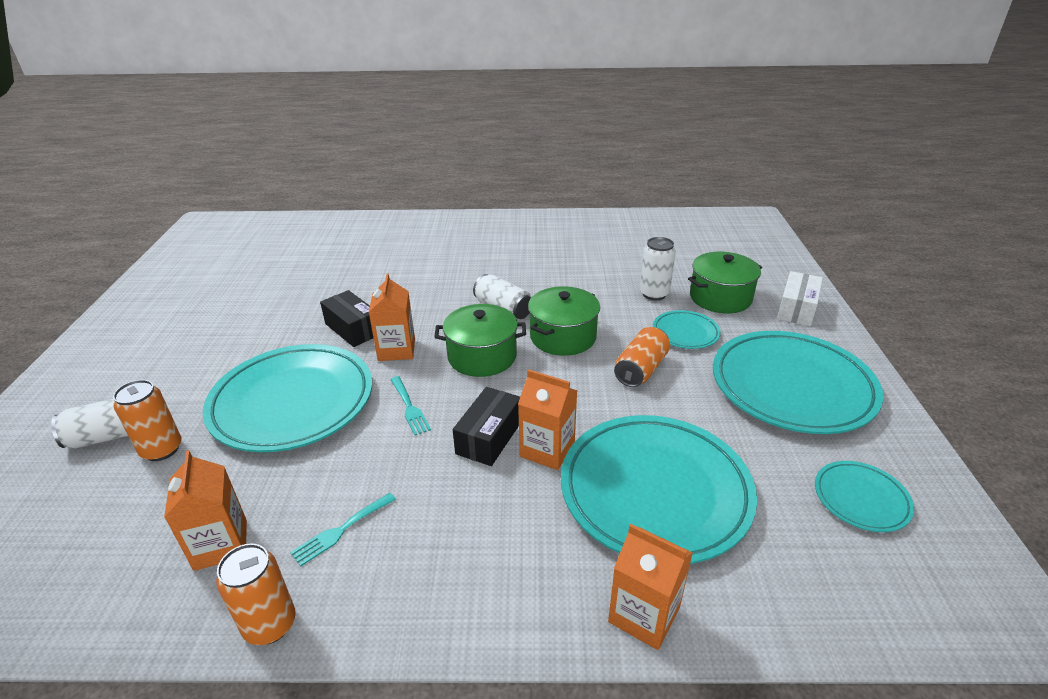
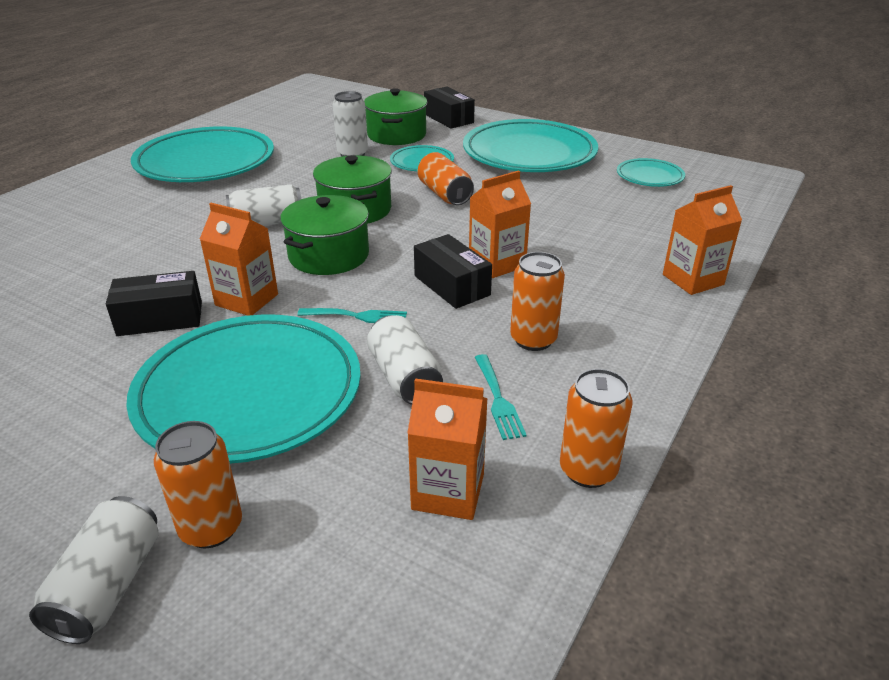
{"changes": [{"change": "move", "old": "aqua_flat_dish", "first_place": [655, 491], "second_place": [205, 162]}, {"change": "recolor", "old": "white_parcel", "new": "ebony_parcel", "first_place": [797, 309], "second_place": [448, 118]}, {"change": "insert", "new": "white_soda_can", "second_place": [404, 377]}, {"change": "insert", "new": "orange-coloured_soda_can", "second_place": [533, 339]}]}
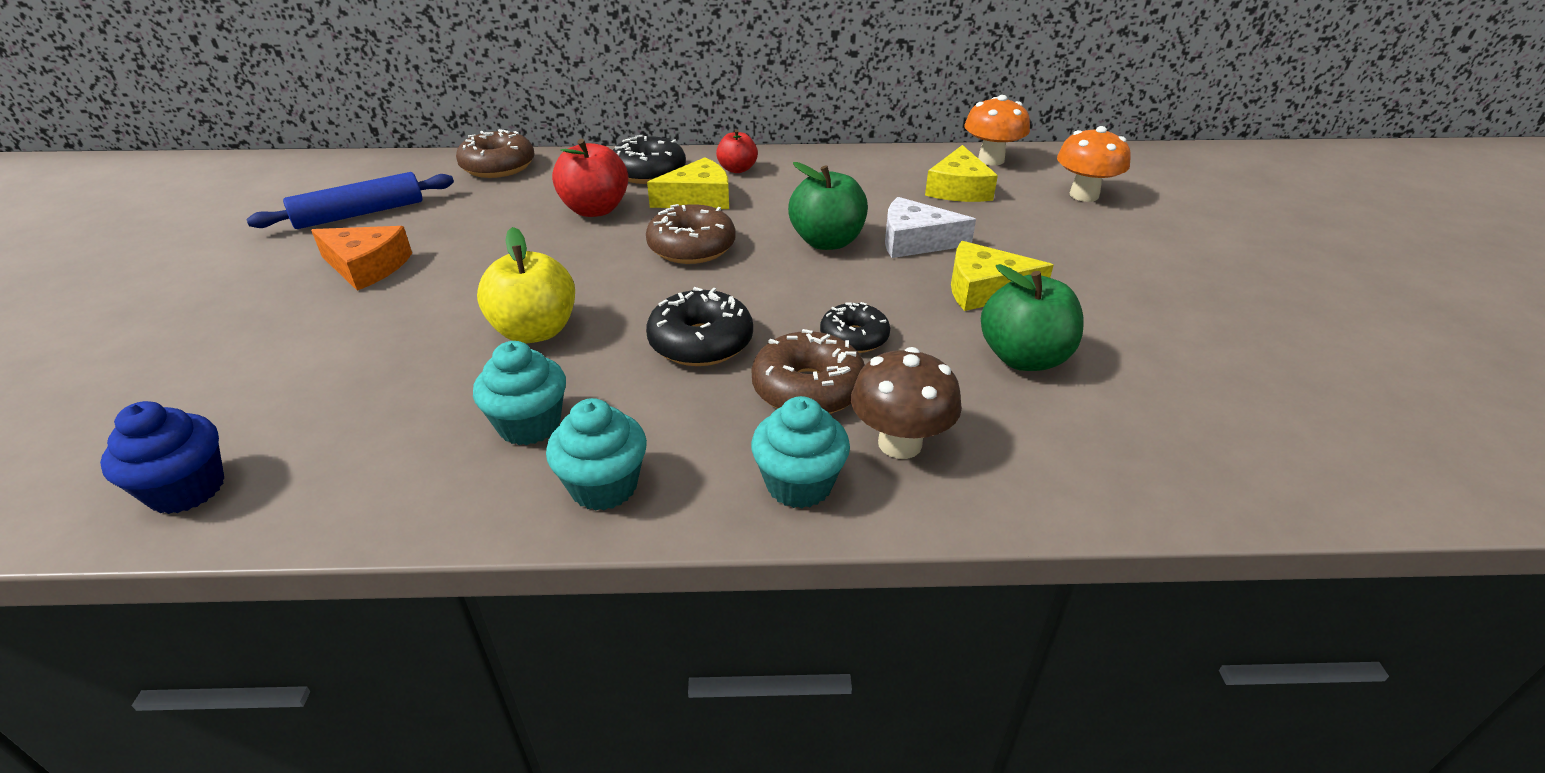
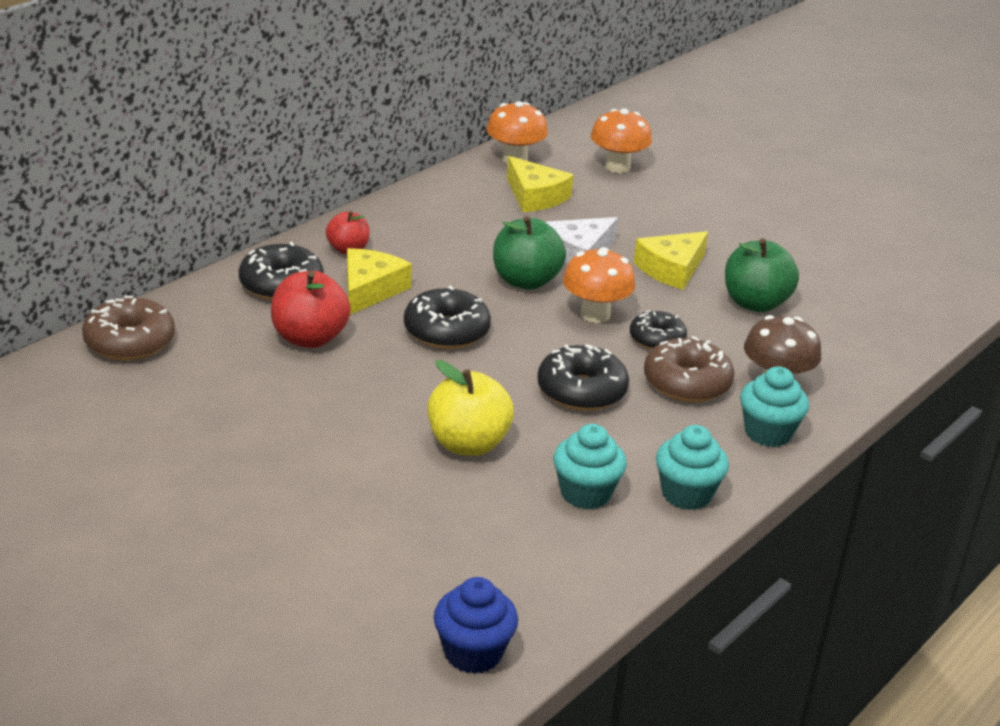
{"changes": [{"change": "delete", "old": "royal_blue_dough_roller", "first_place": [360, 213]}, {"change": "delete", "old": "orange-coloured_cheese", "first_place": [367, 267]}, {"change": "recolor", "old": "russet_glazed_donut", "new": "ebony_glazed_donut", "first_place": [691, 247], "second_place": [446, 331]}, {"change": "insert", "new": "orange-coloured_toadstool", "second_place": [595, 315]}]}
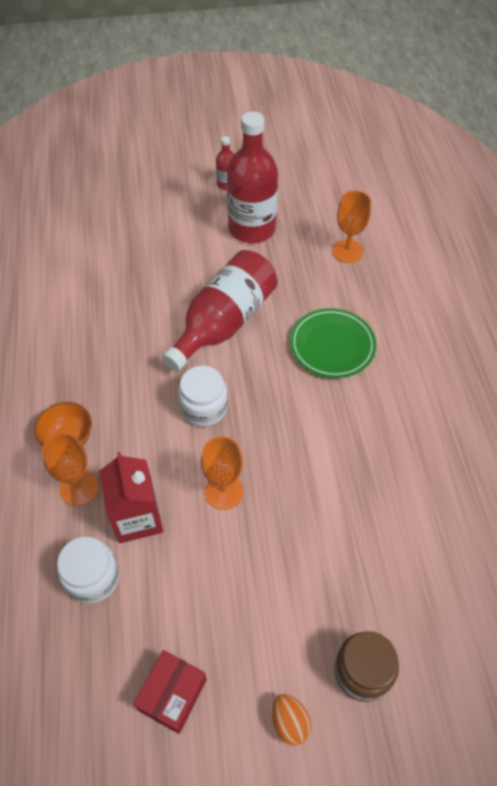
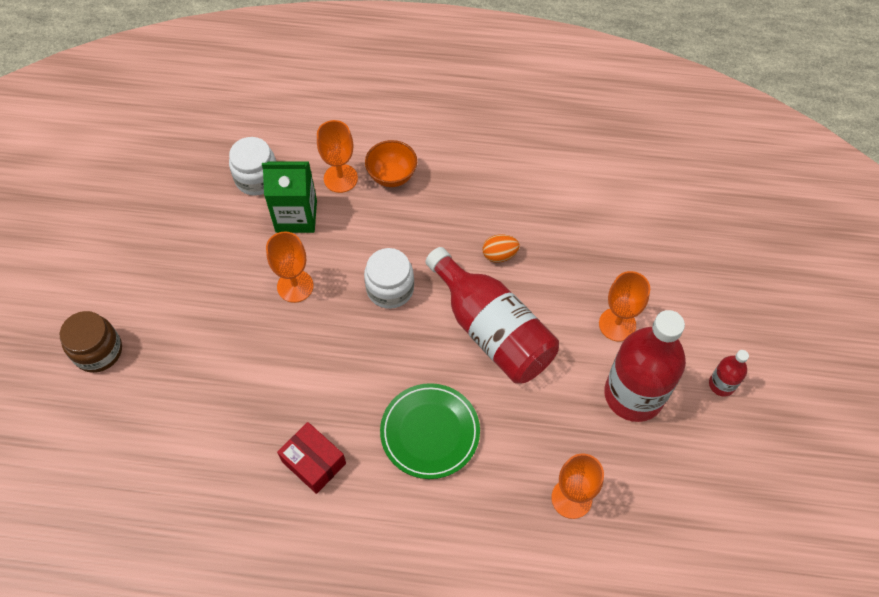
{"changes": [{"change": "recolor", "old": "scarlet_carton", "new": "leaf-green_carton", "first_place": [137, 518], "second_place": [296, 216]}, {"change": "move", "old": "scarlet_parcel", "first_place": [172, 694], "second_place": [314, 462]}, {"change": "move", "old": "orange-coloured_toy_egg", "first_place": [289, 722], "second_place": [499, 255]}, {"change": "insert", "new": "orange-coloured_chalice", "second_place": [617, 324]}]}
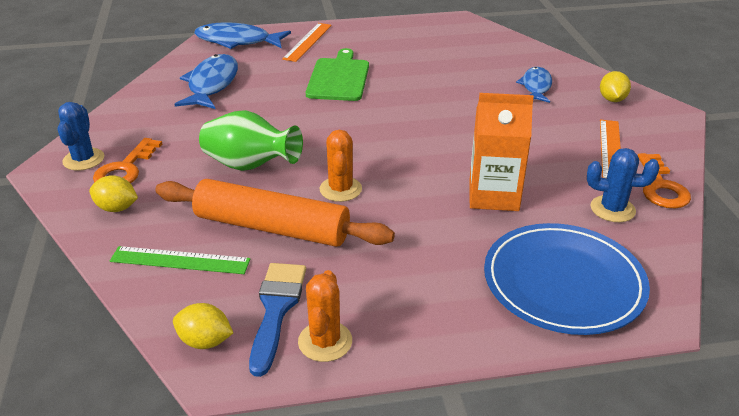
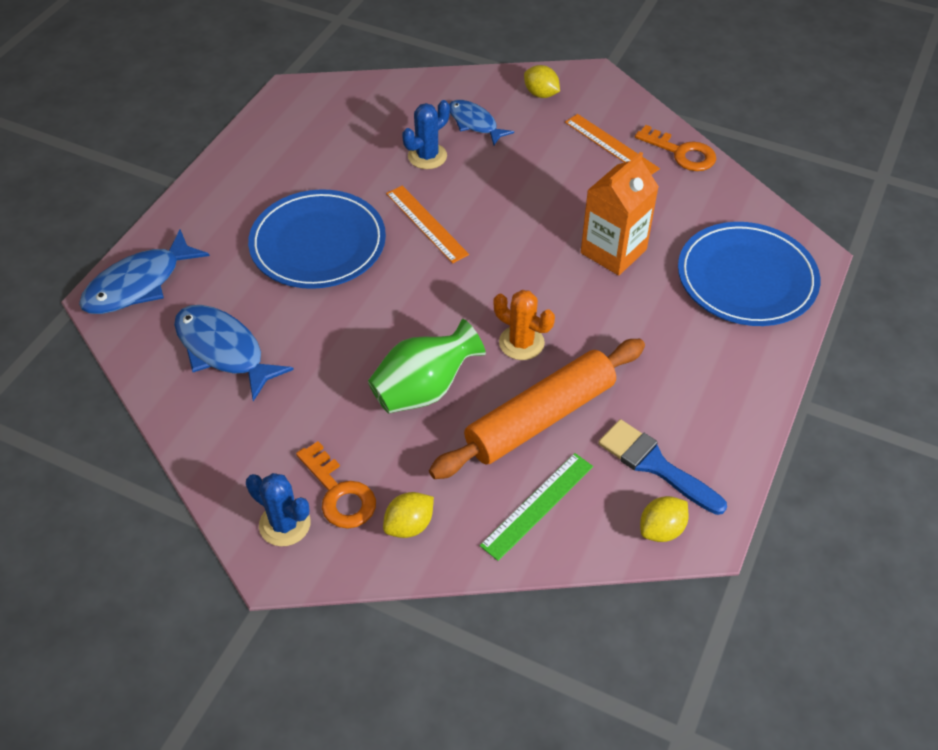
{"changes": [{"change": "move", "old": "orange-coloured_ruler", "first_place": [307, 42], "second_place": [426, 223]}, {"change": "delete", "old": "orange-coloured_saguaro_cactus", "first_place": [325, 341]}, {"change": "replace", "old": "leaf-green_cutting_board", "new": "royal_blue_flat_dish", "first_place": [339, 78], "second_place": [318, 243]}, {"change": "move", "old": "royal_blue_saguaro_cactus", "first_place": [612, 209], "second_place": [427, 156]}]}
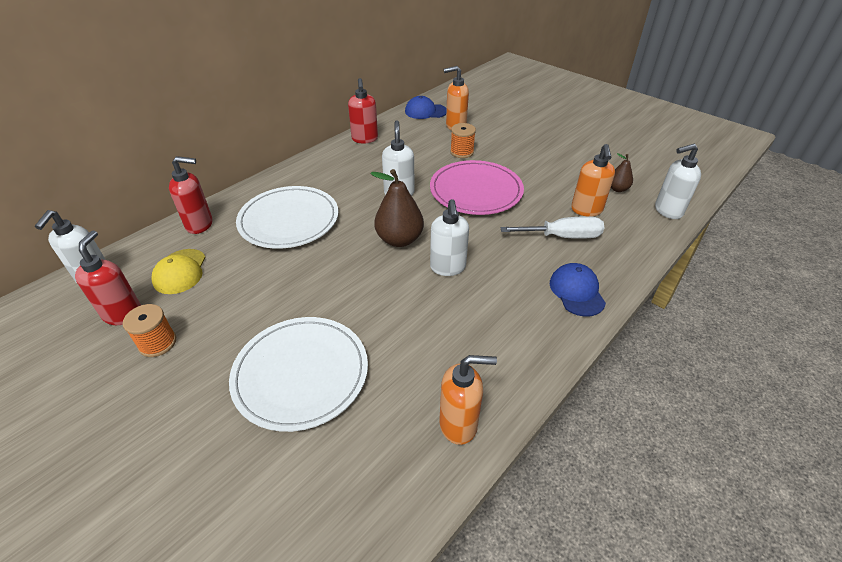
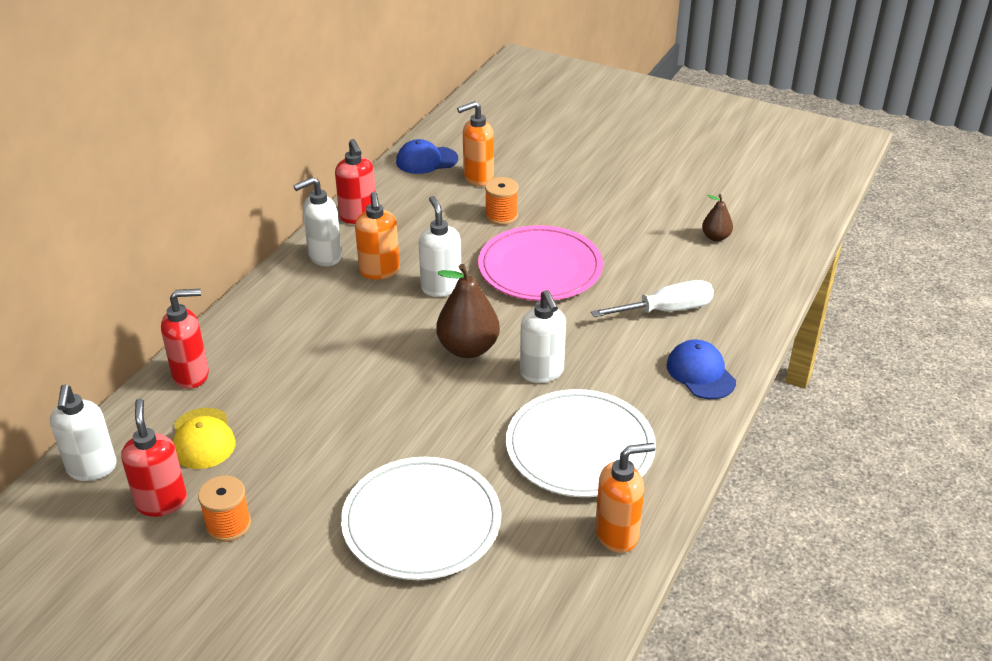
{"changes": [{"change": "move", "old": "white_flat_dish", "first_place": [289, 220], "second_place": [580, 447]}, {"change": "move", "old": "orange-coloured_soap_dispenser", "first_place": [586, 210], "second_place": [379, 271]}, {"change": "move", "old": "white_soap_dispenser", "first_place": [667, 211], "second_place": [324, 257]}]}
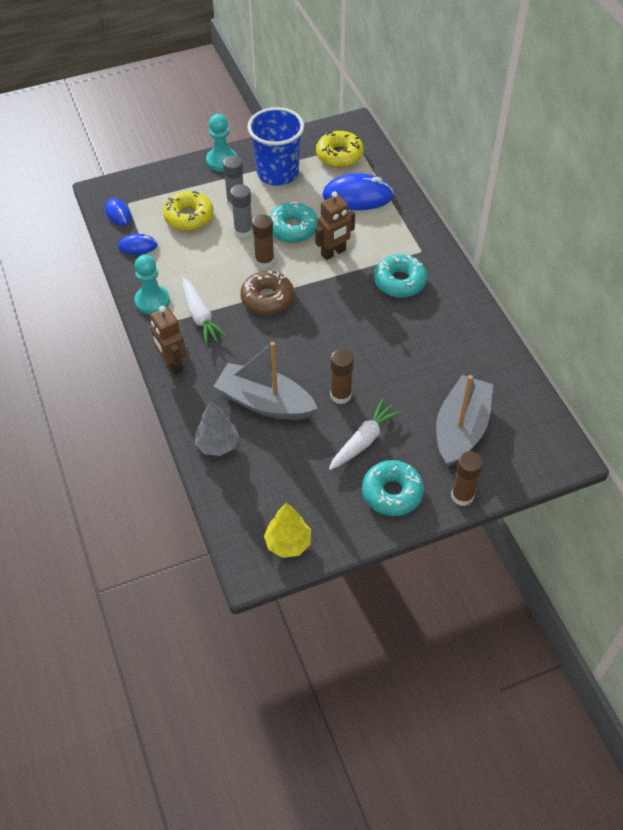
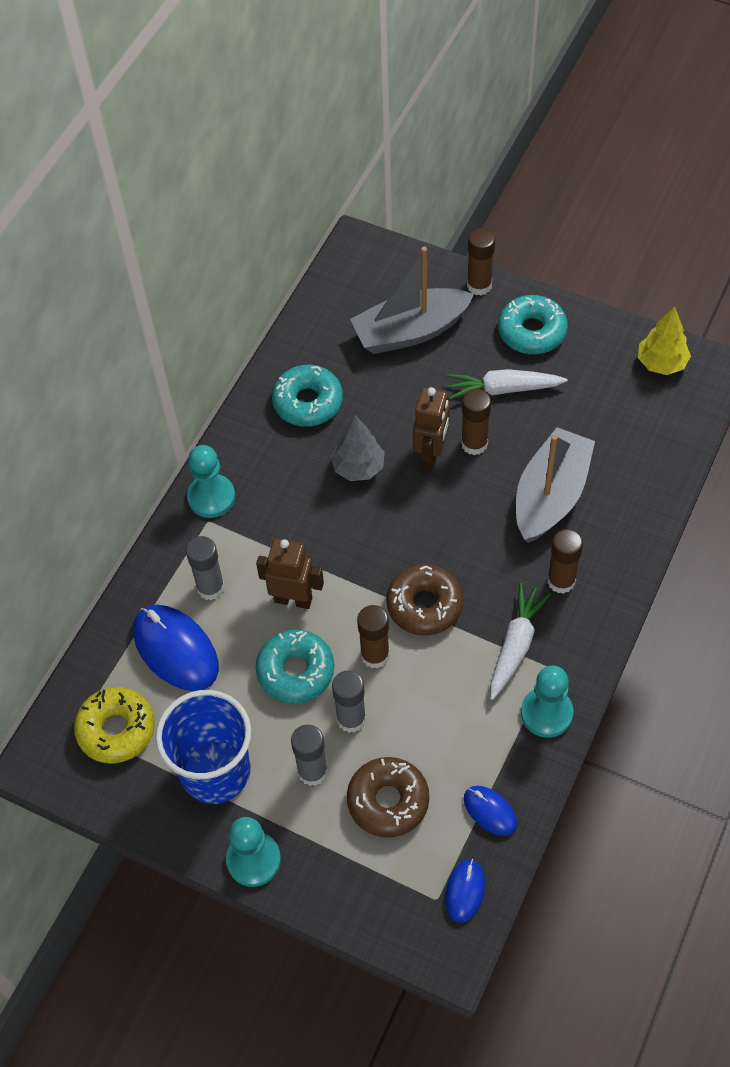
{"changes": [{"change": "move", "old": "russet_toy_robot", "first_place": [172, 364], "second_place": [431, 454]}, {"change": "recolor", "old": "yellow_glazed_donut", "new": "russet_glazed_donut", "first_place": [189, 217], "second_place": [388, 801]}, {"change": "move", "old": "ash-grey_fir_tree", "first_place": [217, 445], "second_place": [358, 467]}, {"change": "rotate", "old": "ash-grey_toy_boat", "first_place": [265, 402], "second_place": [551, 495], "degrees": -135}, {"change": "move", "old": "aqua_glazed_donut", "first_place": [399, 282], "second_place": [308, 402]}, {"change": "insert", "new": "ash-grey_glue_stick", "second_place": [210, 587]}, {"change": "insert", "new": "aqua_chess_pawn", "second_place": [211, 497]}, {"change": "insert", "new": "russet_glue_stick", "second_place": [561, 581]}]}
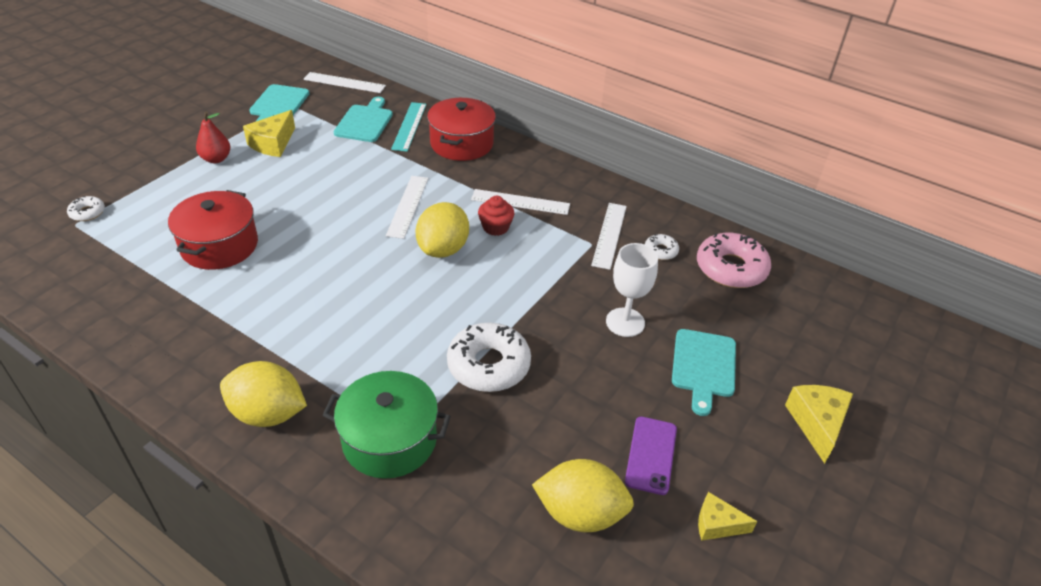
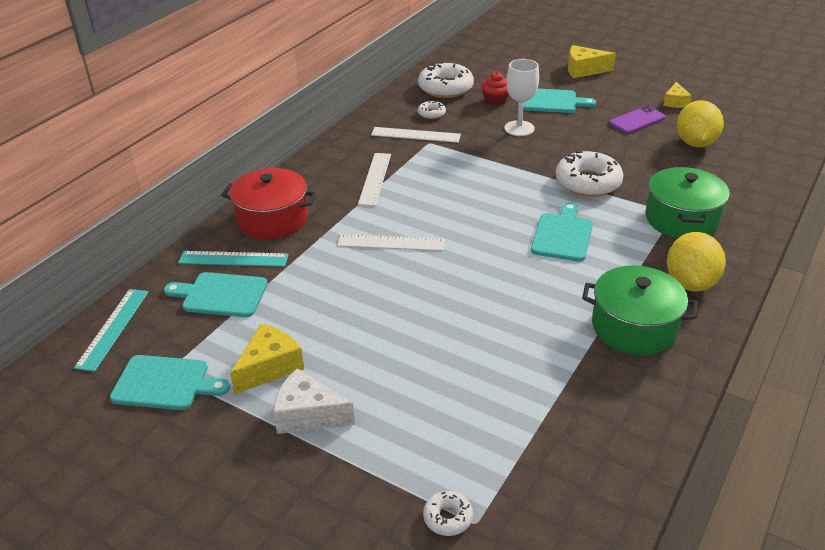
{"changes": [{"change": "delete", "old": "scarlet_stockpot", "first_place": [219, 246]}, {"change": "replace", "old": "scarlet_pear_fruit", "new": "white_cheese", "first_place": [216, 159], "second_place": [308, 415]}, {"change": "rotate", "old": "yellow_cheese", "first_place": [273, 143], "second_place": [269, 367], "degrees": -75}, {"change": "recolor", "old": "white_ruler", "new": "aqua_ruler", "first_place": [344, 82], "second_place": [113, 328]}, {"change": "delete", "old": "yellow_citrus_fruit", "first_place": [443, 249]}, {"change": "move", "old": "scarlet_cupcake", "first_place": [495, 227], "second_place": [495, 101]}, {"change": "rotate", "old": "royal_purple_smartphone", "first_place": [651, 455], "second_place": [637, 120], "degrees": -45}, {"change": "recolor", "old": "pink_glazed_donut", "new": "white_glazed_donut", "first_place": [731, 268], "second_place": [445, 88]}, {"change": "insert", "new": "aqua_cutting_board", "second_place": [562, 235]}, {"change": "insert", "new": "leaf-green_stockpot", "second_place": [634, 327]}]}
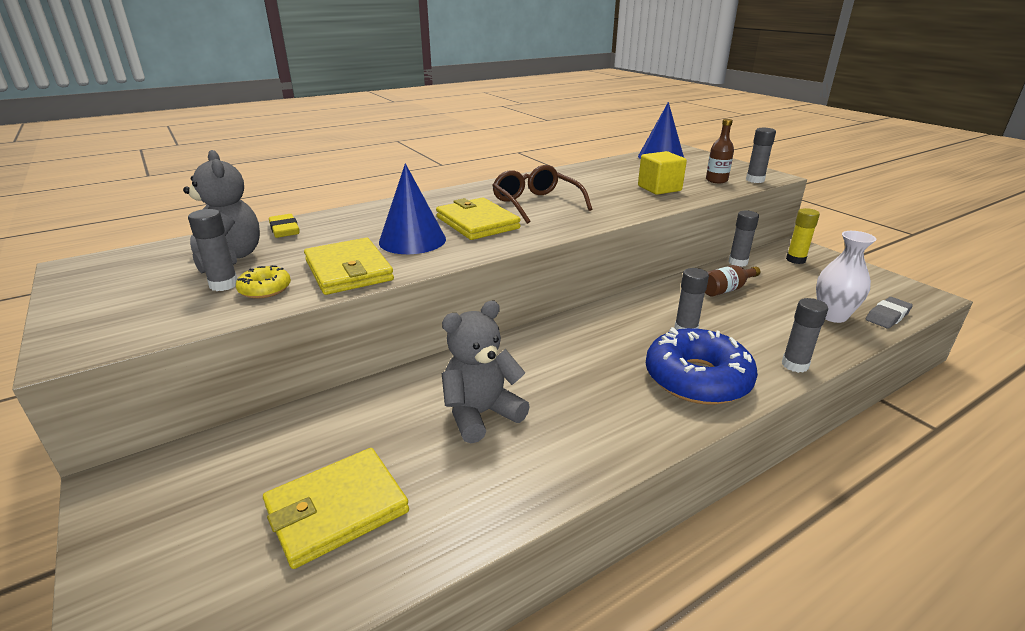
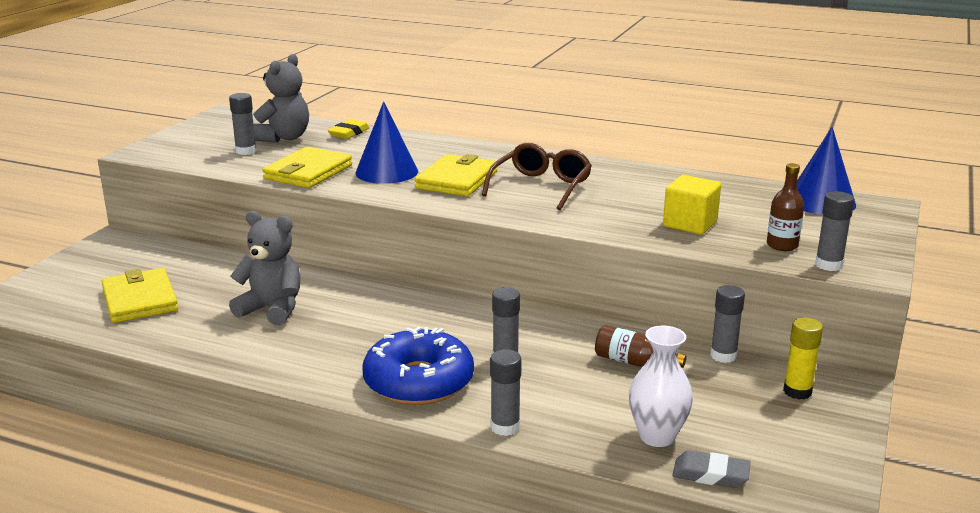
{"changes": [{"change": "delete", "old": "yellow_glazed_donut", "first_place": [265, 289]}, {"change": "rotate", "old": "yellow_card_wallet", "first_place": [336, 509], "second_place": [140, 300], "degrees": 45}]}
